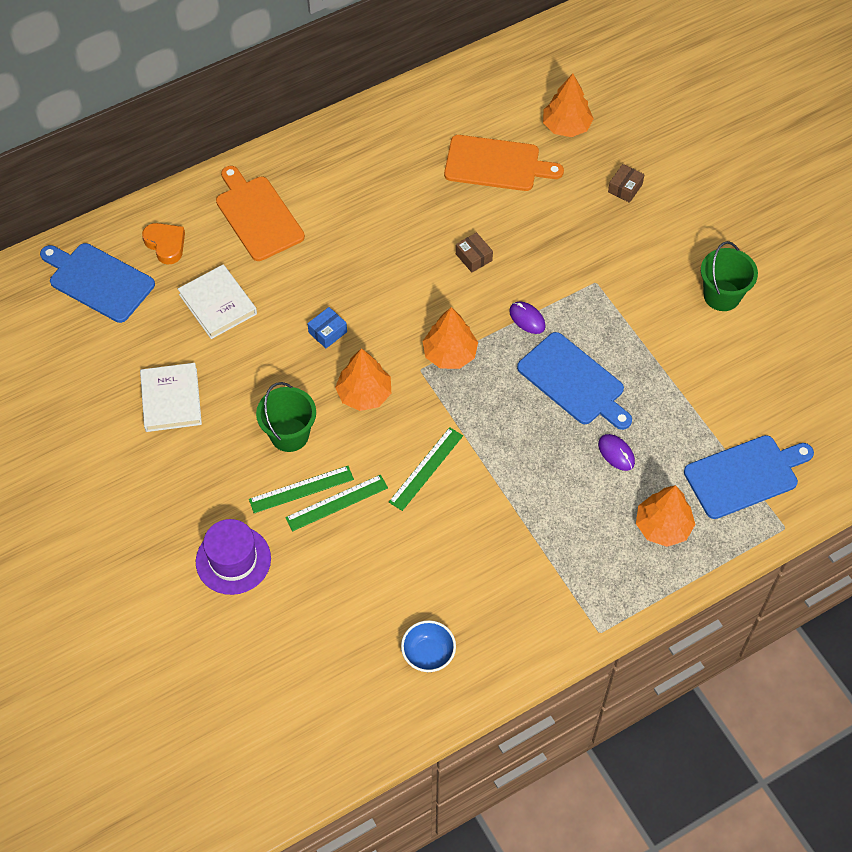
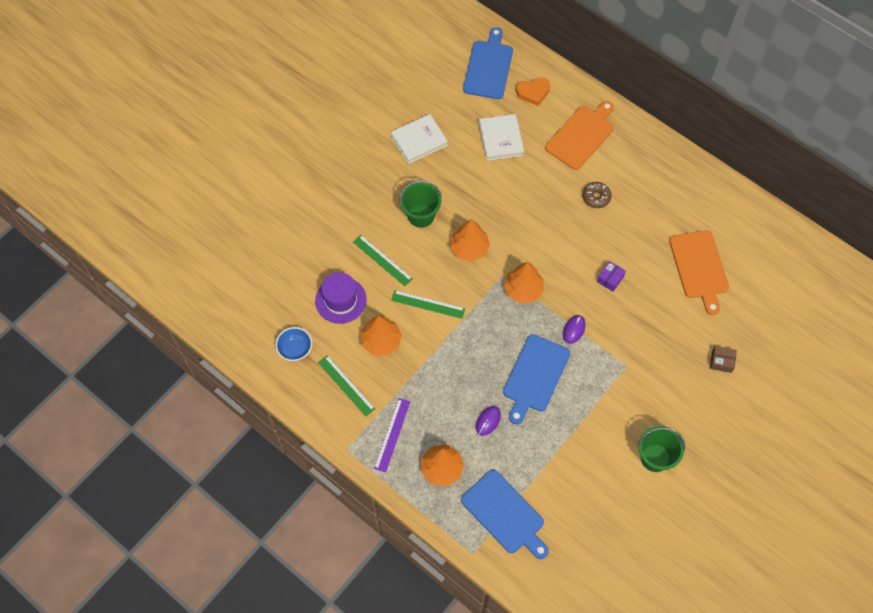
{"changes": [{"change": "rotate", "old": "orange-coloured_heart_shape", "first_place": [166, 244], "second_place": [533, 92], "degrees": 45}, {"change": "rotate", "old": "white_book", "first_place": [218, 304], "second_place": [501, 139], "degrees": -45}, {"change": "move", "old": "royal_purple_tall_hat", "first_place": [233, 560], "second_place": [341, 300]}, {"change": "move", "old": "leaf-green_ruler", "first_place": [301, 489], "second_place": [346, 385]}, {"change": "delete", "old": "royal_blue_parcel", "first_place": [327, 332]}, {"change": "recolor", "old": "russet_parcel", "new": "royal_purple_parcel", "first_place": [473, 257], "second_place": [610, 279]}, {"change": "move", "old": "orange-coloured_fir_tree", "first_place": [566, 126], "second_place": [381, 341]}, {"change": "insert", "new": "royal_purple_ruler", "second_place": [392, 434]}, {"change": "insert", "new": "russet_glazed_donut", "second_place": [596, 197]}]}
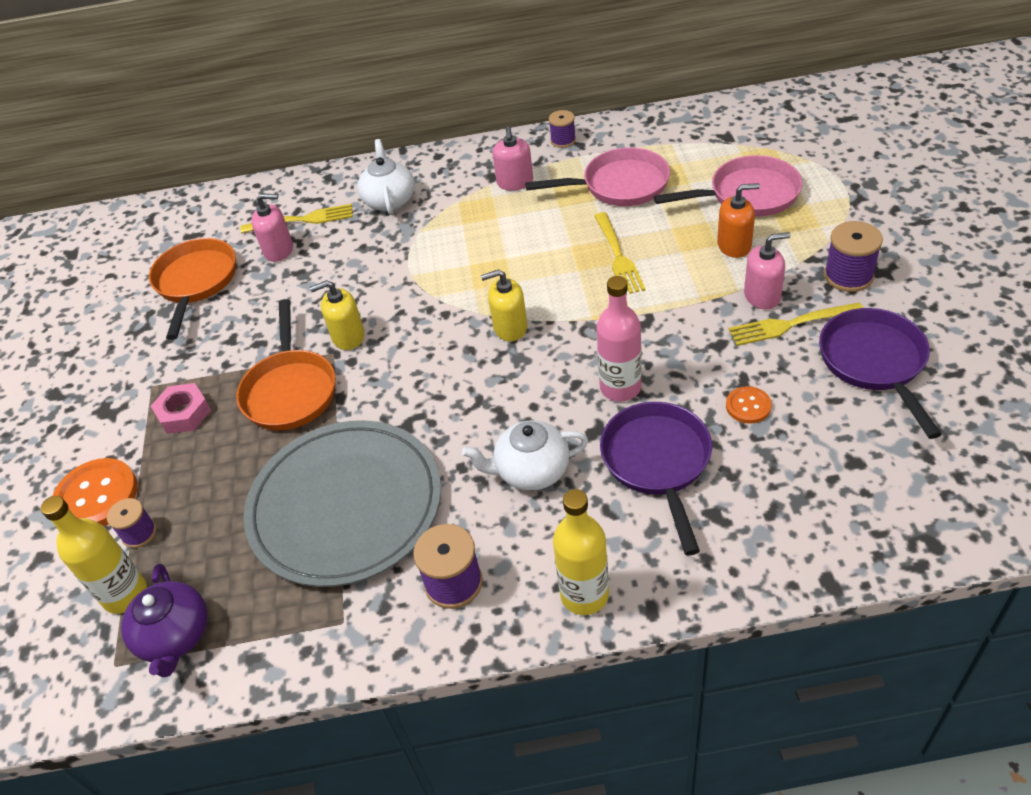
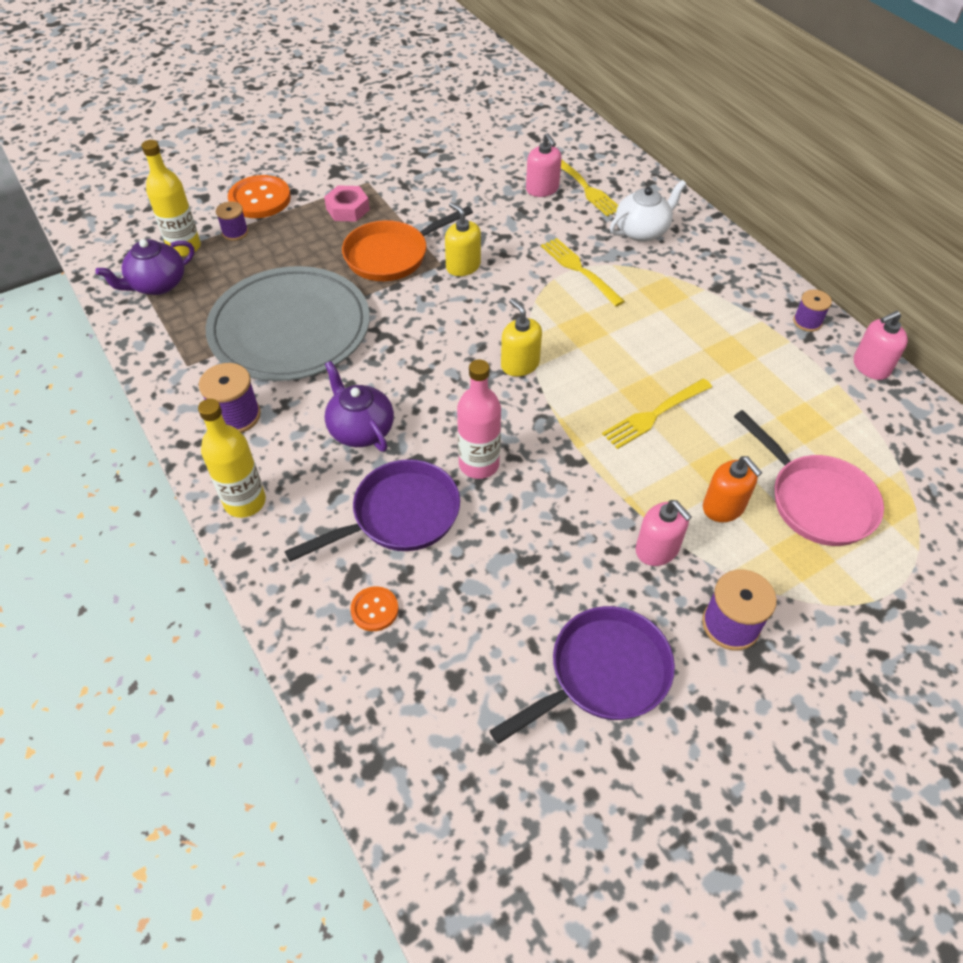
{"changes": [{"change": "delete", "old": "orange-coloured_frying_pan", "first_place": [196, 282]}, {"change": "recolor", "old": "white_teapot", "new": "royal_purple_teapot", "first_place": [531, 471], "second_place": [360, 429]}, {"change": "move", "old": "pink_soap_dispenser", "first_place": [515, 182], "second_place": [870, 366]}, {"change": "delete", "old": "pink_frying_pan", "first_place": [619, 185]}, {"change": "move", "old": "orange-coloured_sewing_button", "first_place": [748, 406], "second_place": [374, 609]}, {"change": "move", "old": "yellow_table_fork", "first_place": [790, 324], "second_place": [579, 270]}]}
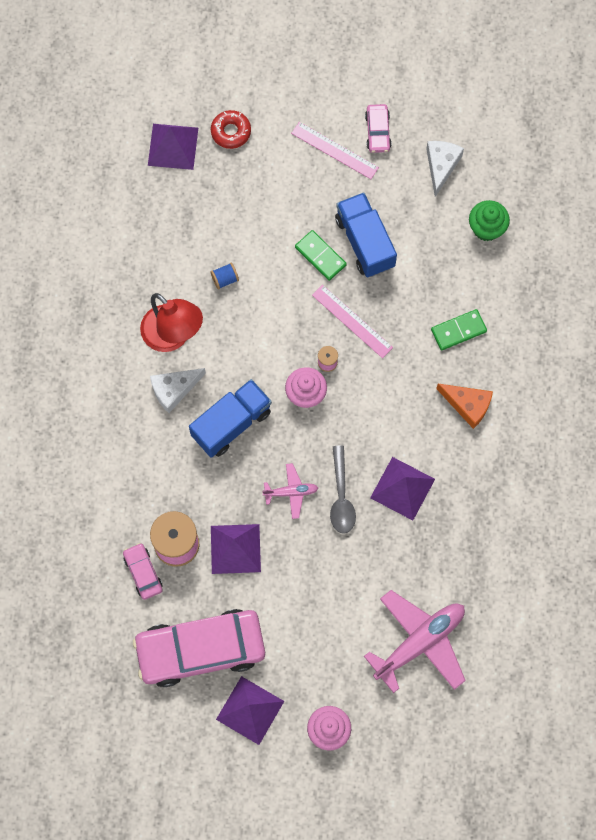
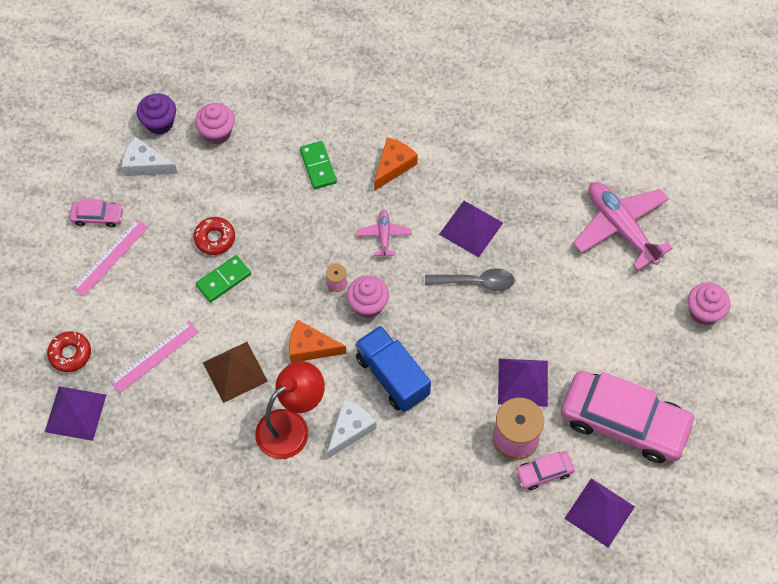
{"changes": [{"change": "rotate", "old": "pink_automobile", "first_place": [200, 649], "second_place": [624, 422], "degrees": -60}, {"change": "rotate", "old": "white_cheese", "first_place": [174, 390], "second_place": [350, 430], "degrees": -120}, {"change": "replace", "old": "royal_blue_bobbin", "new": "russet_solid_pyramid", "first_place": [225, 279], "second_place": [235, 371]}, {"change": "move", "old": "royal_purple_solid_pyramid", "first_place": [250, 710], "second_place": [599, 512]}, {"change": "move", "old": "pink_aeroplane", "first_place": [291, 492], "second_place": [384, 236]}, {"change": "move", "old": "pink_ruler", "first_place": [352, 321], "second_place": [155, 357]}, {"change": "replace", "old": "royal_blue_truck", "new": "scarlet_glazed_donut", "first_place": [365, 242], "second_place": [215, 238]}, {"change": "recolor", "old": "leaf-green_cupcake", "new": "pink_cupcake", "first_place": [486, 228], "second_place": [217, 133]}, {"change": "insert", "new": "royal_purple_cupcake", "second_place": [159, 123]}, {"change": "insert", "new": "orange-coloured_cheese", "second_place": [310, 347]}]}
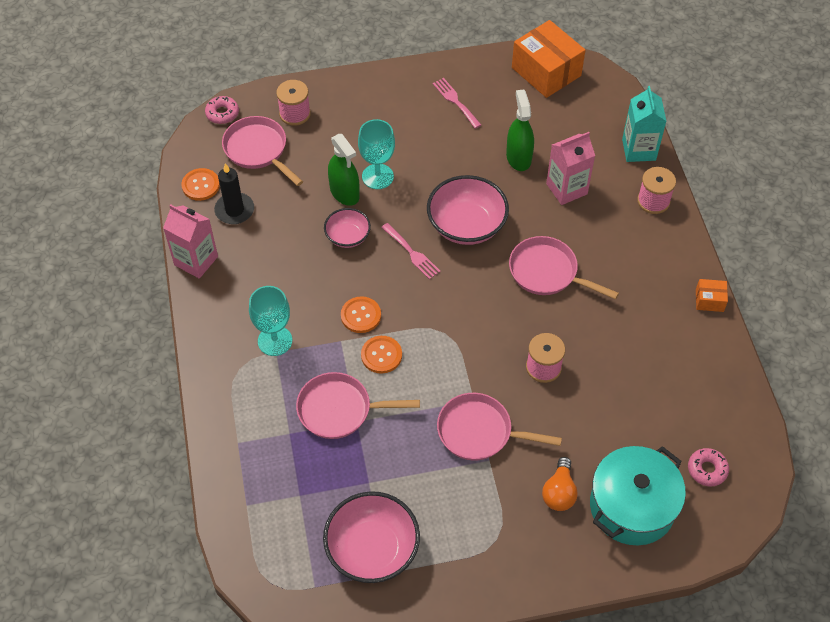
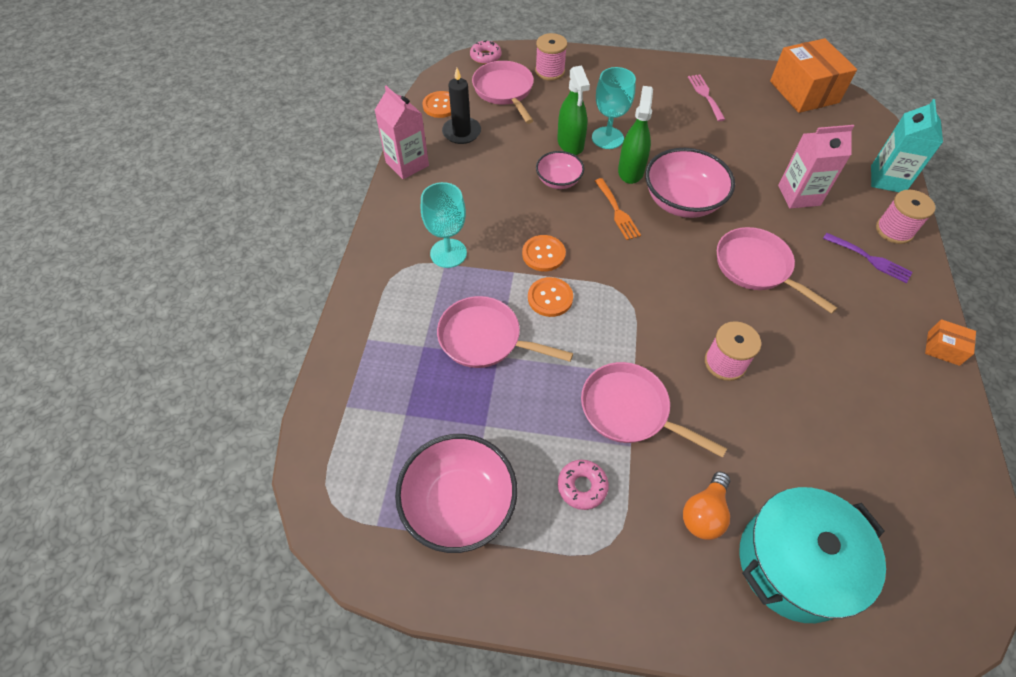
{"changes": [{"change": "recolor", "old": "pink_table_fork", "new": "orange-coloured_table_fork", "first_place": [412, 253], "second_place": [617, 211]}, {"change": "move", "old": "leaf-green_spray_cleaner", "first_place": [518, 157], "second_place": [630, 171]}, {"change": "move", "old": "pink_glazed_donut", "first_place": [707, 469], "second_place": [582, 486]}, {"change": "insert", "new": "royal_purple_table_fork", "second_place": [870, 259]}]}
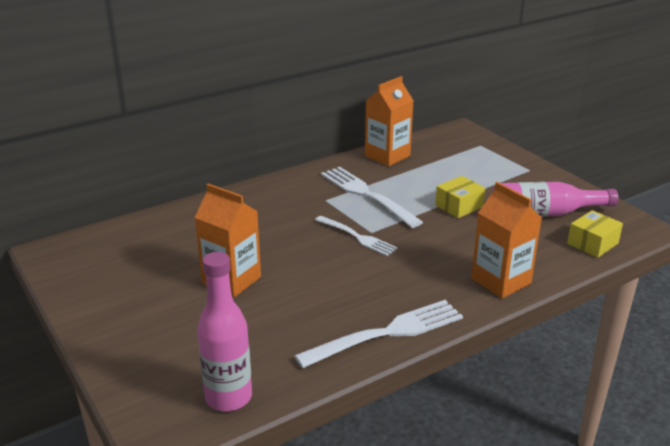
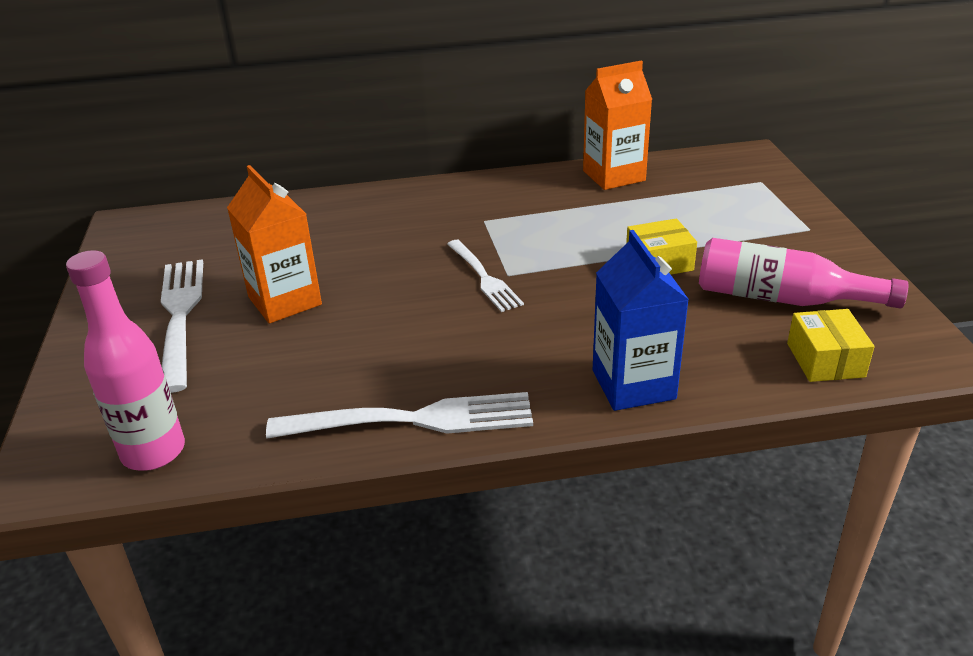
{"changes": [{"change": "move", "old": "white_table_fork", "first_place": [367, 195], "second_place": [180, 316]}, {"change": "recolor", "old": "orange-coloured_carton", "new": "royal_blue_carton", "first_place": [501, 281], "second_place": [633, 384]}, {"change": "rotate", "old": "yellow_parcel", "first_place": [592, 243], "second_place": [825, 360], "degrees": -75}]}
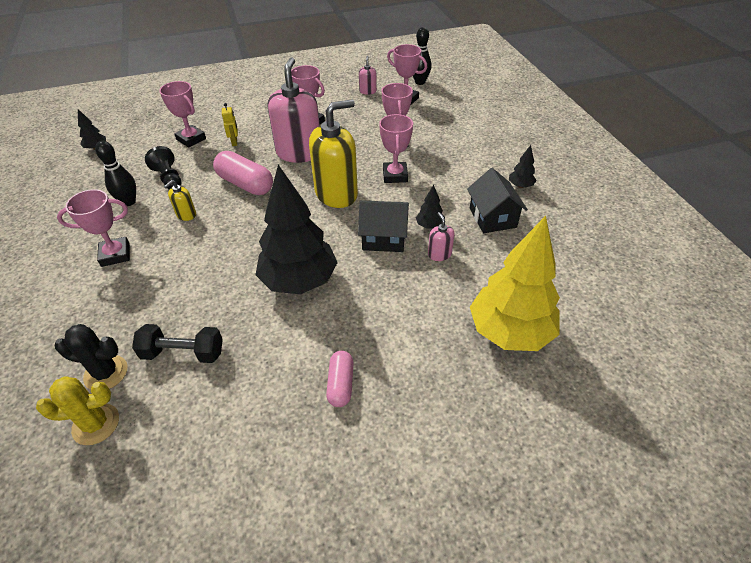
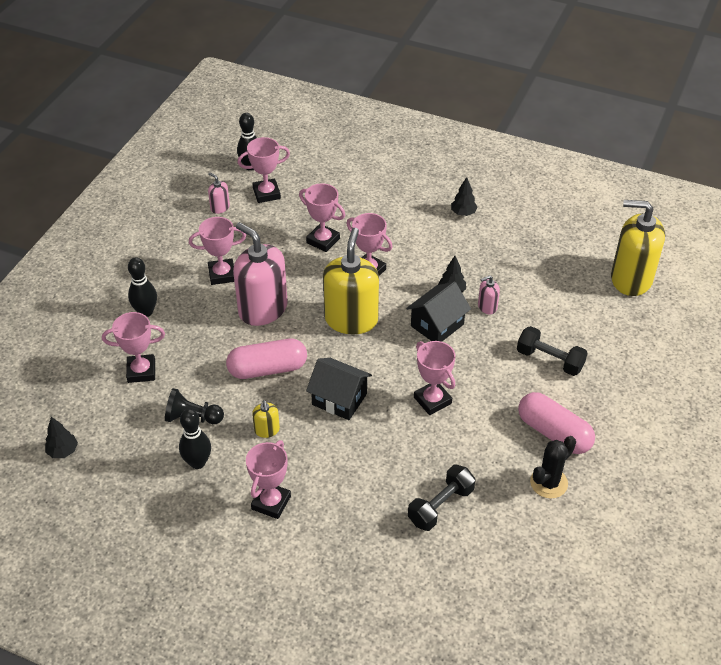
{"changes": [{"change": "delete", "old": "yellow_saguaro_cactus", "first_place": [96, 424]}, {"change": "move", "old": "ebony_saguaro_cactus", "first_place": [106, 373], "second_place": [548, 483]}, {"change": "delete", "old": "yellow_toy_robot", "first_place": [234, 142]}, {"change": "replace", "old": "ebony_fir_tree", "new": "pink_award_cup", "first_place": [299, 281], "second_place": [432, 400]}, {"change": "resize", "old": "pink_capsule", "first_place": [340, 384], "second_place": [553, 433], "factor": 1.67}, {"change": "rotate", "old": "pink_soap_dispenser", "first_place": [439, 254], "second_place": [487, 307], "degrees": -45}, {"change": "move", "old": "ebony_toy_house", "first_place": [492, 218], "second_place": [339, 399]}, {"change": "delete", "old": "yellow_fir_tree", "first_place": [509, 332]}, {"change": "insert", "new": "ebony_bowling_pin", "second_place": [146, 312]}, {"change": "insert", "new": "ebony_dumbbell", "second_place": [549, 360]}, {"change": "insert", "new": "yellow_soap_dispenser", "second_place": [631, 279]}]}
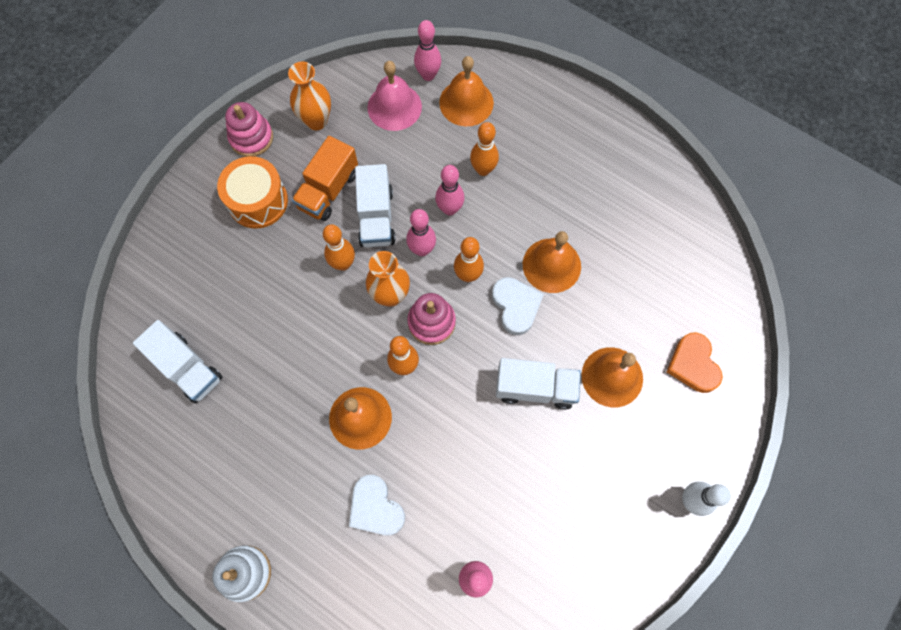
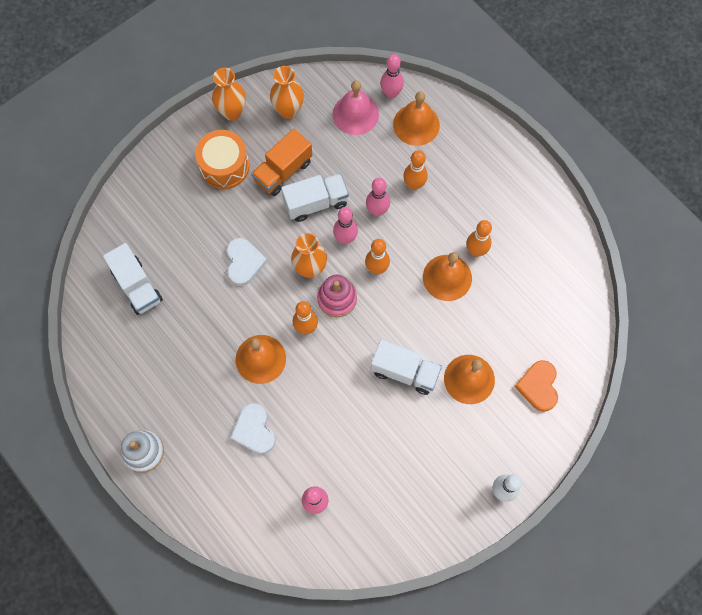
{"changes": [{"change": "replace", "old": "pink_ring_stacker", "new": "orange-coloured_vase", "first_place": [251, 138], "second_place": [232, 112]}, {"change": "move", "old": "orange-coloured_bowling_pin", "first_place": [343, 264], "second_place": [476, 251]}, {"change": "rotate", "old": "white_truck", "first_place": [376, 217], "second_place": [316, 203], "degrees": -120}, {"change": "move", "old": "white_heart_shape", "first_place": [516, 306], "second_place": [244, 263]}]}
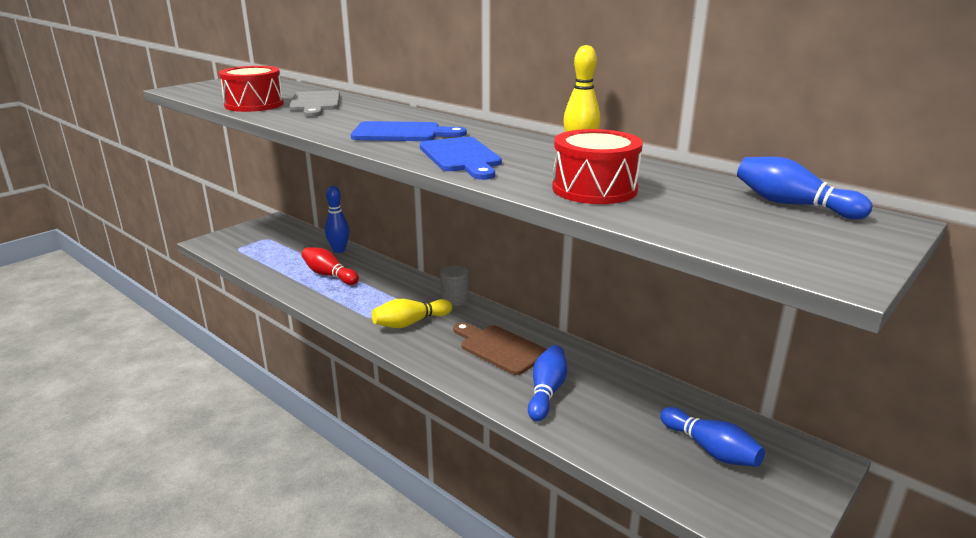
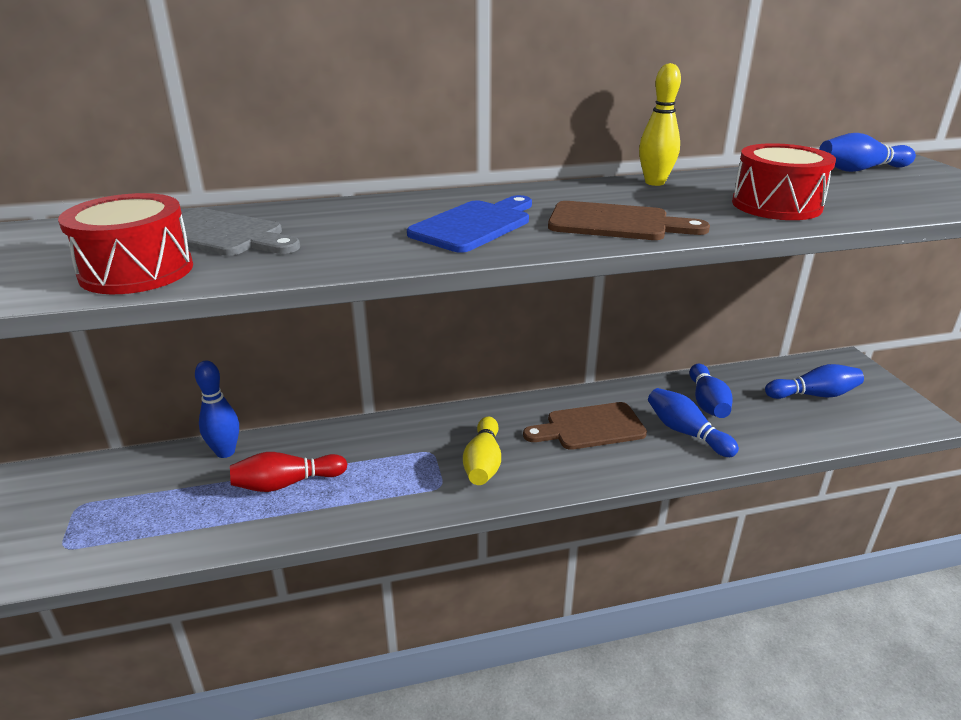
{"changes": [{"change": "recolor", "old": "royal_blue_cutting_board", "new": "russet_cutting_board", "first_place": [461, 157], "second_place": [616, 223]}, {"change": "delete", "old": "ash-grey_solid_cylinder", "first_place": [454, 299]}, {"change": "insert", "new": "royal_blue_bowling_pin", "second_place": [707, 402]}]}
